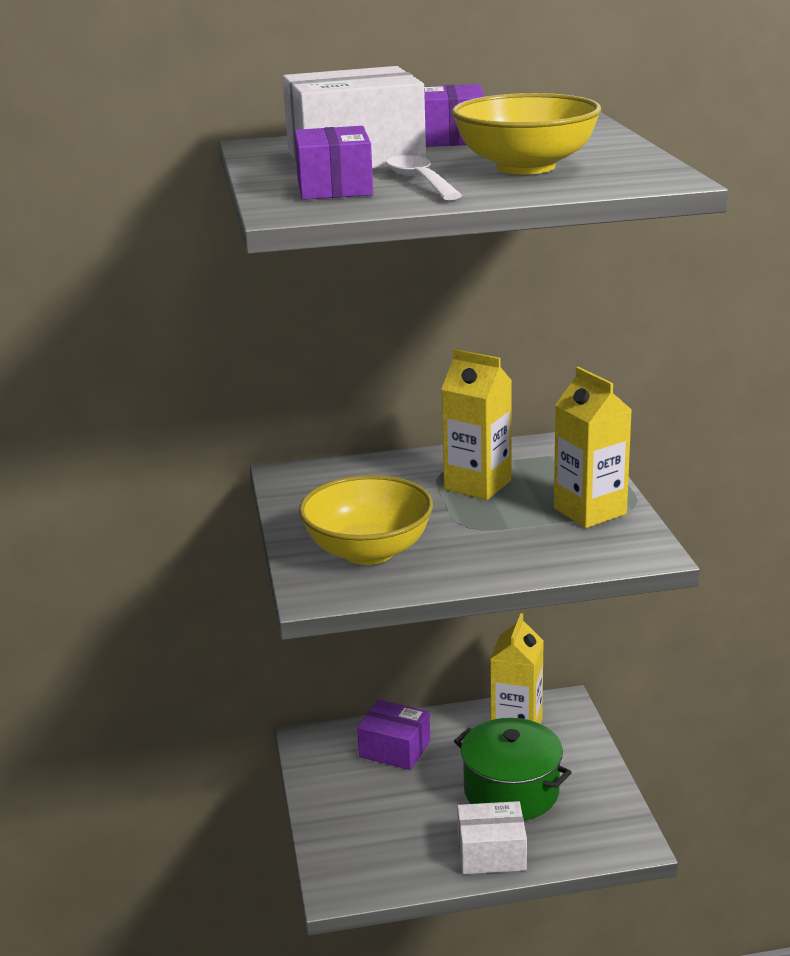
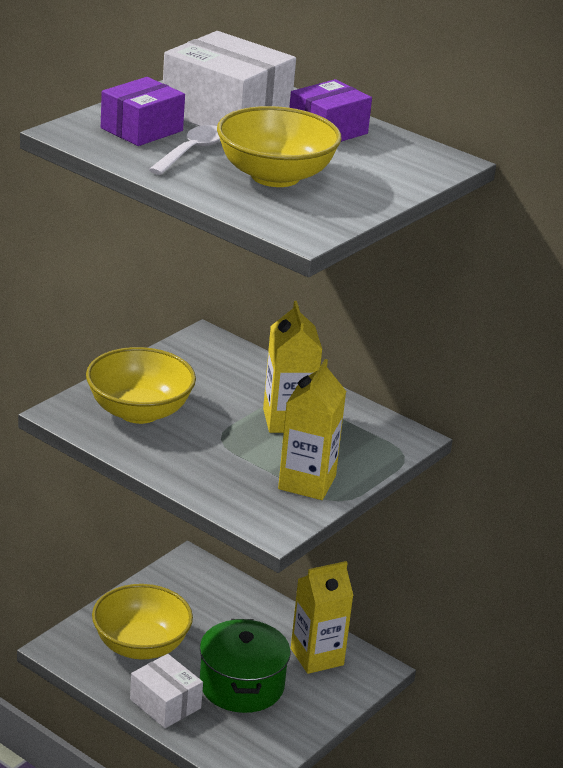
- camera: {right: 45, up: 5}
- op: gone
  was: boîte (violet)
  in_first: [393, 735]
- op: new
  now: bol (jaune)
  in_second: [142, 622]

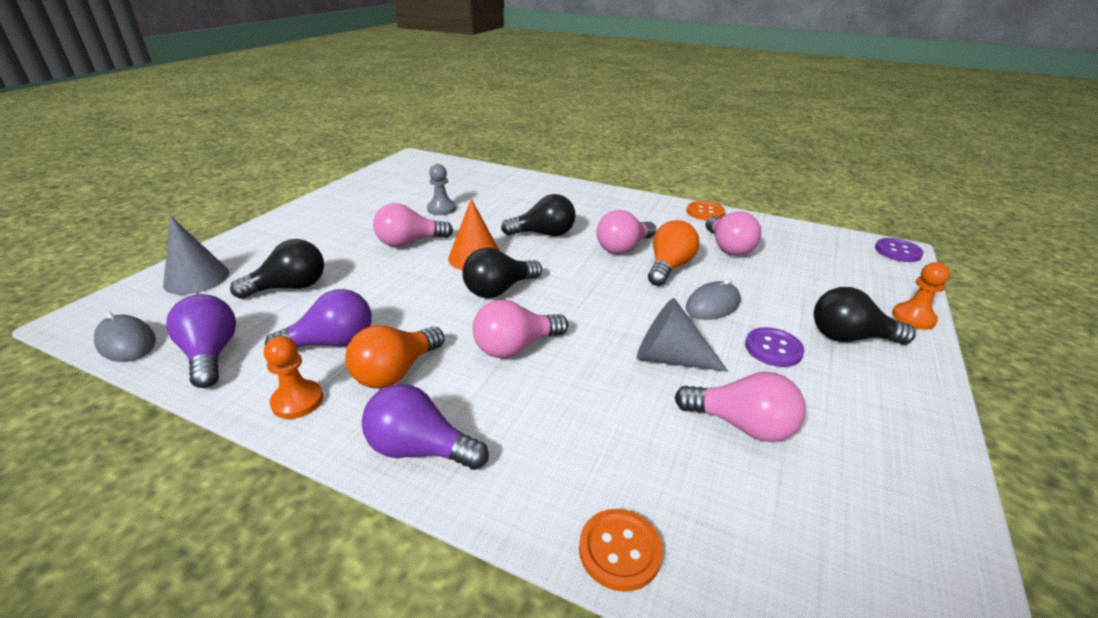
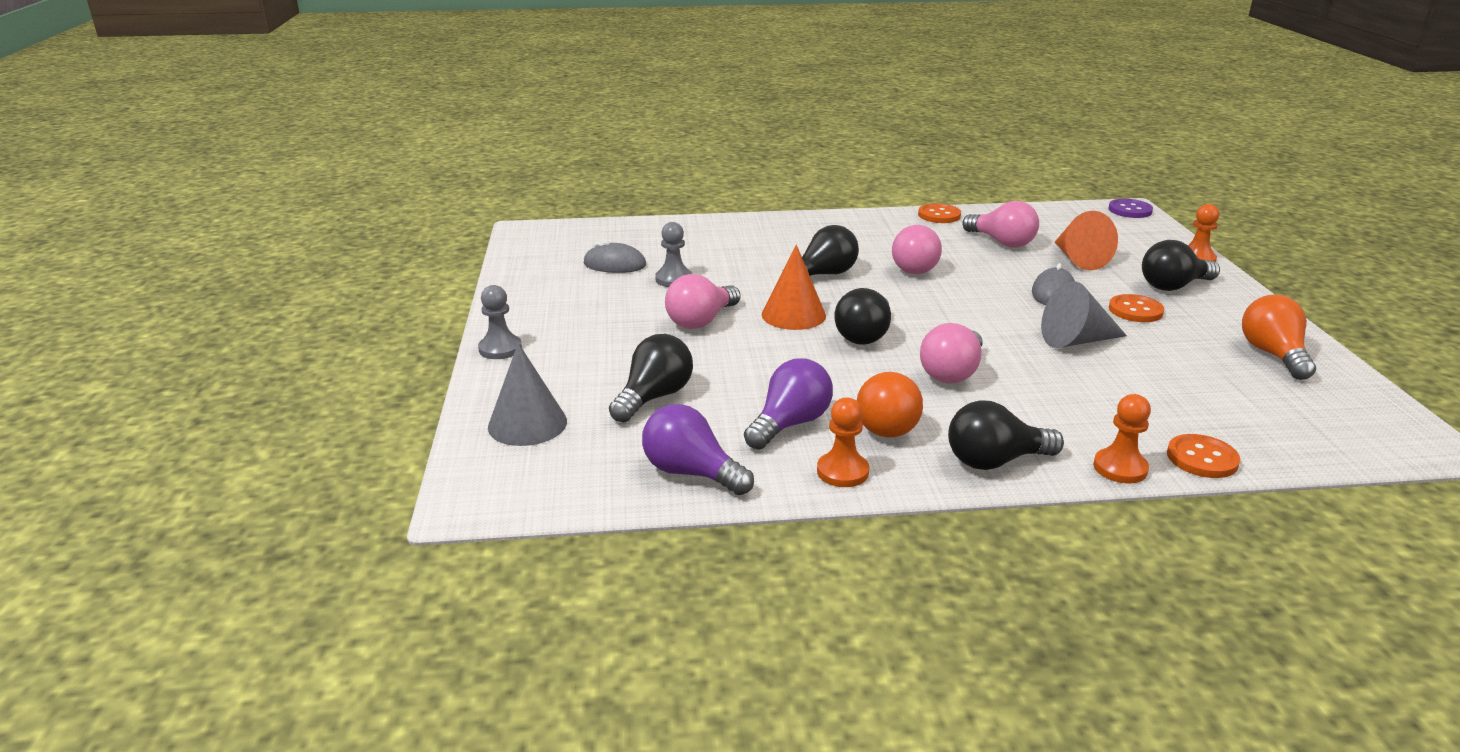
- camera: {right: -30, up: -5}
- op: gone
  was: ampoule (rose)
  in_first: [740, 407]
- op: new
  now: pion (gris)
  in_second: [500, 322]
- op: new
  now: cône (orange)
  in_second: [1086, 240]
- op: new
  now: pion (orange)
  in_second: [1122, 438]
- op: shifted
  was: souris (gris)
  in_first: [125, 337]
  in_second: [615, 257]
- op: shifted
  was: ampoule (orange)
  in_first: [673, 253]
  in_second: [1279, 337]
- op: repainted
  was: ampoule (violet)
  now: ampoule (noir)
  in_first: [425, 427]
  in_second: [1006, 435]
- op: repainted
  was: bouton (violet)
  now: bouton (orange)
  in_first: [774, 347]
  in_second: [1136, 308]

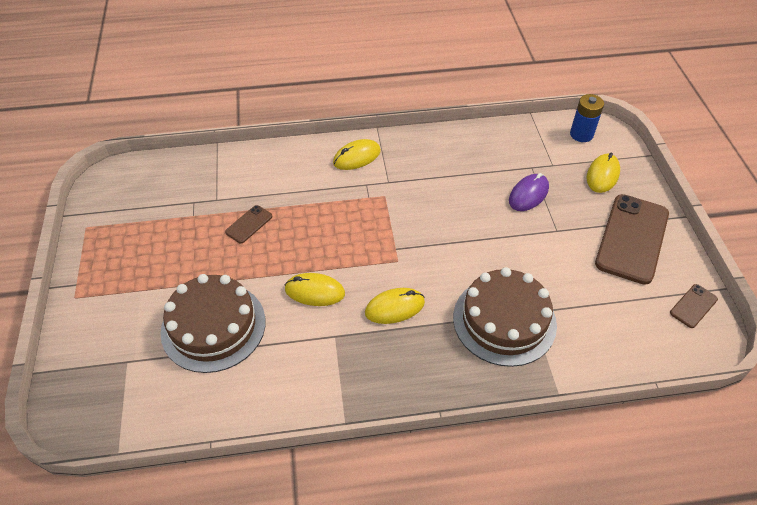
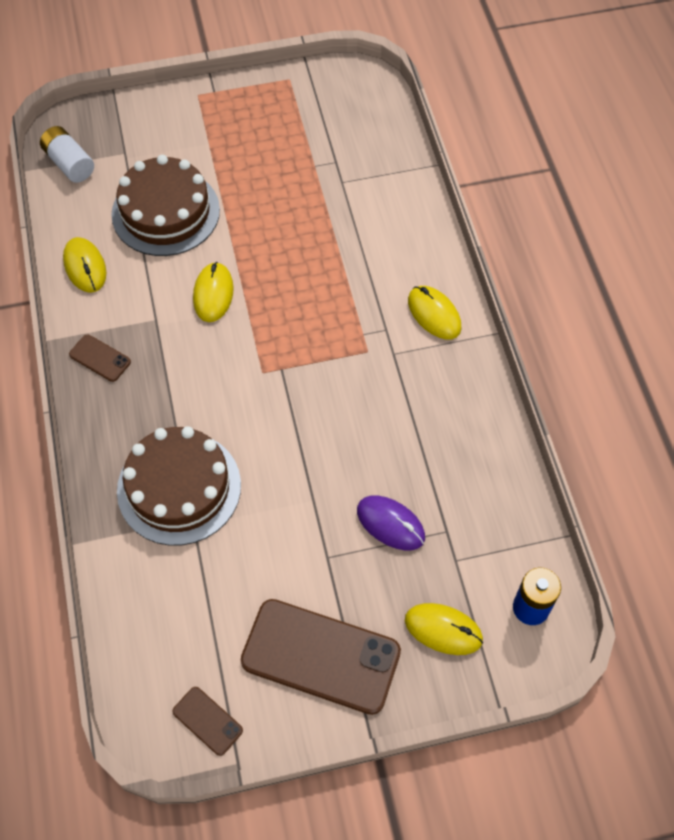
- camera: {right: 85, up: 10}
- op: new
  now: pile (blanc)
  in_second: [67, 154]
- op: shifted
  was: téléphone (marron)
  in_first: [248, 224]
  in_second: [100, 358]
- op: shifted
  was: souris (jaune)
  in_first: [395, 306]
  in_second: [84, 265]

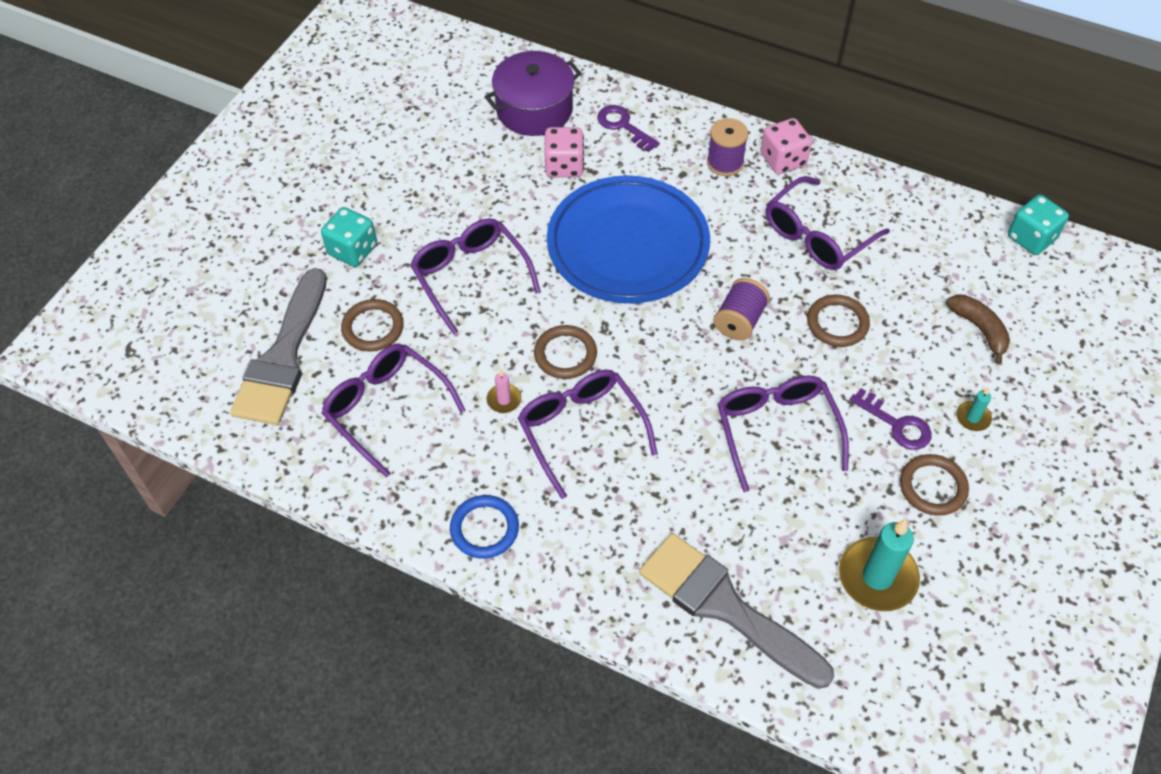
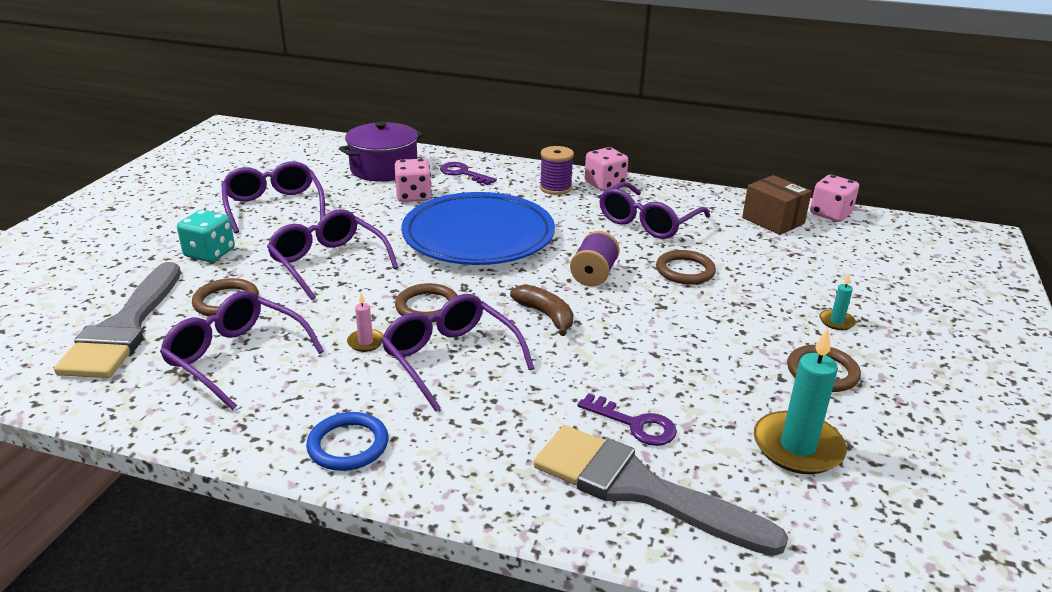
- camera: {right: -10, up: -25}
- op: new
  now: boîte (marron)
  in_second: [777, 205]
- op: shifted
  was: lunettes (violet)
  in_first: [783, 434]
  in_second: [273, 197]
- op: shifted
  was: clé (violet)
  in_first: [891, 419]
  in_second: [627, 419]
- op: shifted
  was: banane (marron)
  in_first: [978, 329]
  in_second: [541, 310]
- op: repainted
  was: dé (turquoise)
  now: dé (rose)
  in_first: [1038, 225]
  in_second: [834, 198]

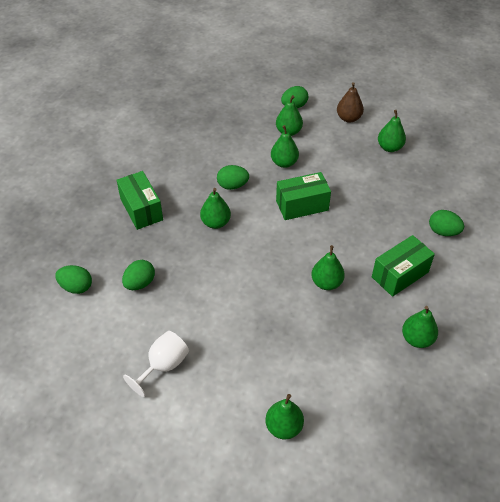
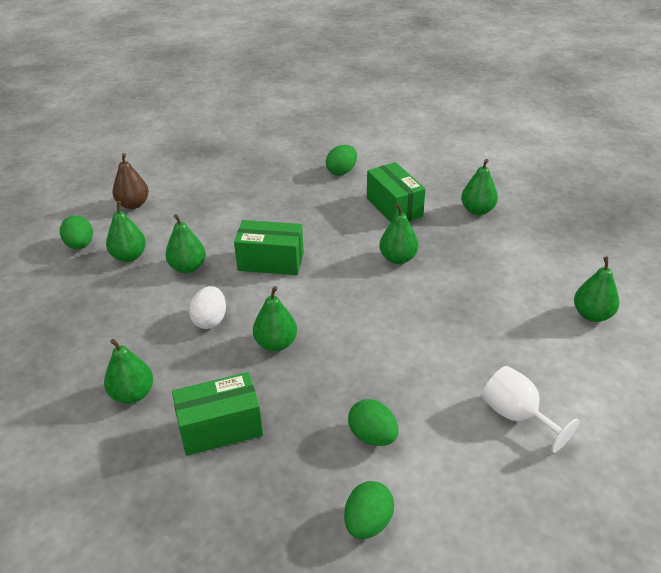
- camera: {right: -80, up: -10}
- op: shifted
  was: poire (vert)
  in_first: [392, 131]
  in_second: [128, 371]
- op: repainted
  was: œuf (vert)
  now: œuf (blanc)
  in_first: [233, 177]
  in_second: [207, 307]
- op: rotated
  was: boîte (vert)
  in_first: [303, 196]
  in_second: [269, 247]
  clockwise: -75

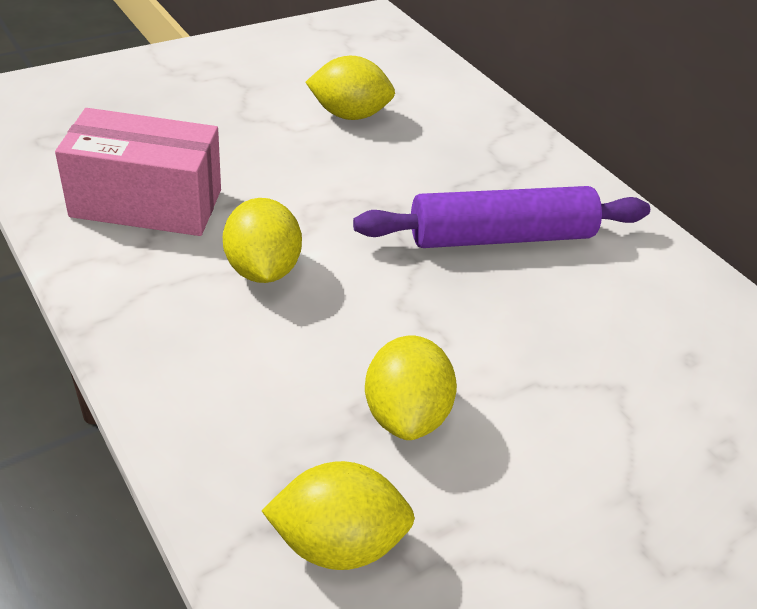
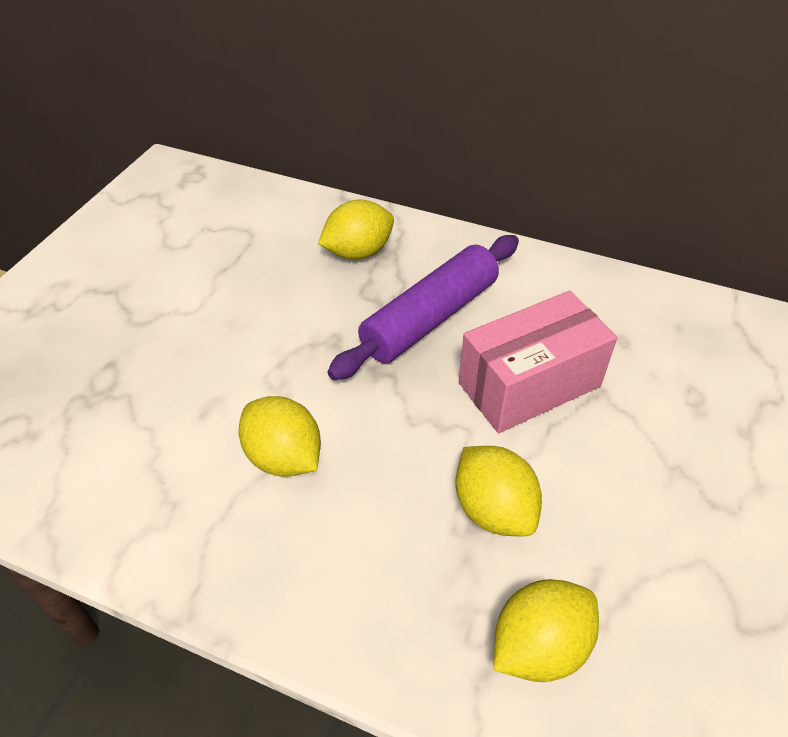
- camera: {right: -30, up: 5}
- op: shifted
  was: boîte (rose)
  in_first: [138, 172]
  in_second: [538, 362]
- op: shifted
  was: citron (jaune)
  in_first: [350, 88]
  in_second: [356, 230]

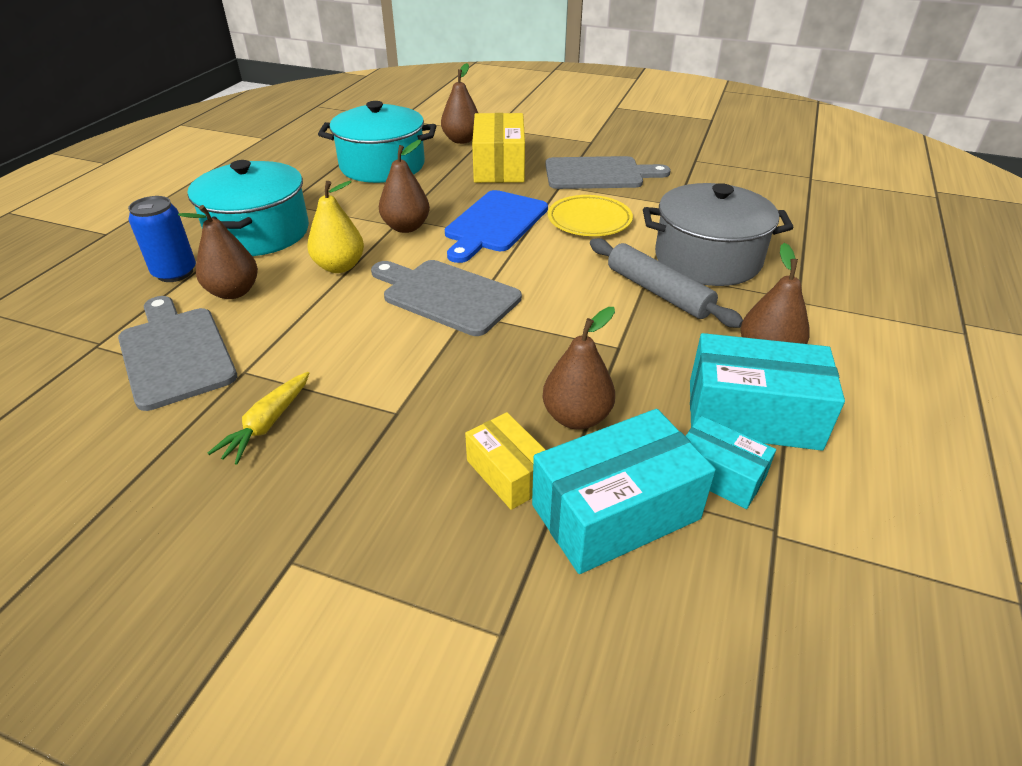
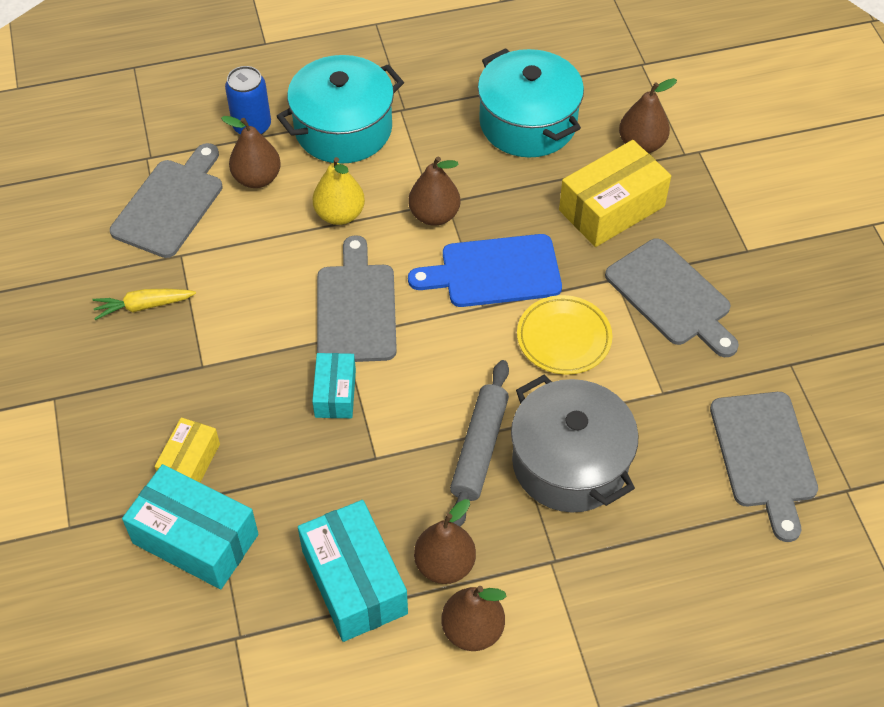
- camera: {right: 55, up: 15}
- op: new
  now: planche à découper (gris)
  in_second: [764, 467]
- op: shifted
  was: poire (marron)
  in_first: [579, 368]
  in_second: [473, 618]
- op: shifted
  was: boîte (turquoise)
  in_first: [731, 462]
  in_second: [334, 385]

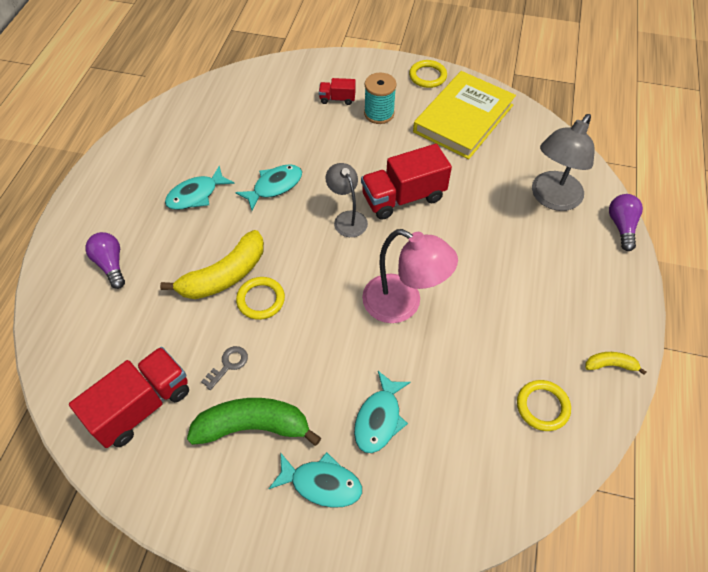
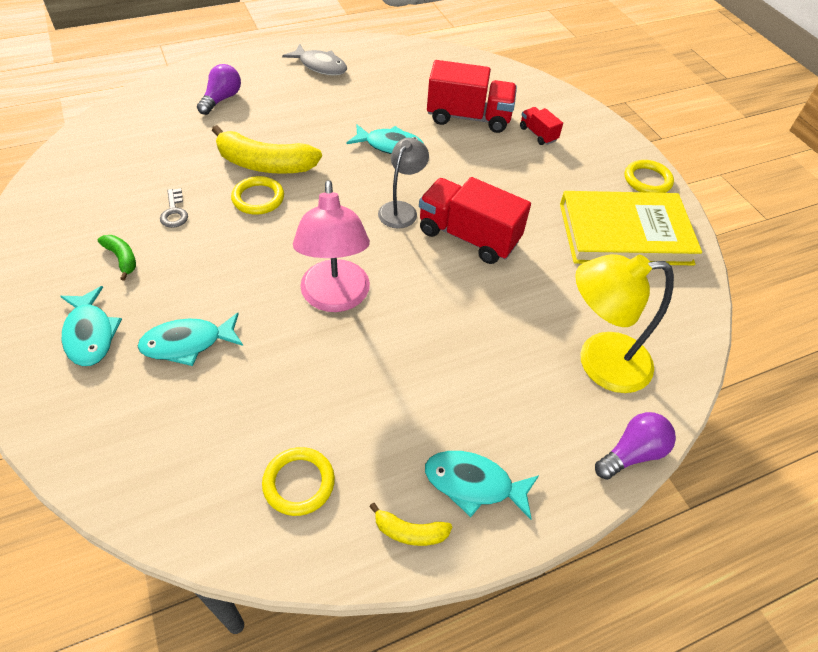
- camera: {right: 50, up: -5}
- op: gone
  was: bobine (turquoise)
  in_first: [380, 98]
- op: new
  now: poisson (gris)
  in_second: [314, 60]
- op: shifted
  was: camion (rouge)
  in_first: [129, 397]
  in_second: [472, 96]
- op: shifted
  was: poisson (turquoise)
  in_first: [200, 188]
  in_second: [482, 485]
- op: repainted
  was: lampe (gris)
  now: lampe (jaune)
  in_first: [563, 162]
  in_second: [624, 323]
- op: rotated
  was: clé (gris)
  in_first: [224, 368]
  in_second: [174, 208]
  clockwise: 75
- op: rotated
  was: banane (jaune)
  in_first: [615, 363]
  in_second: [410, 524]
  clockwise: 135
- op: scaled
  was: banane (vert)
  in_first: [254, 422]
  in_second: [117, 258]
  ratio: 0.48

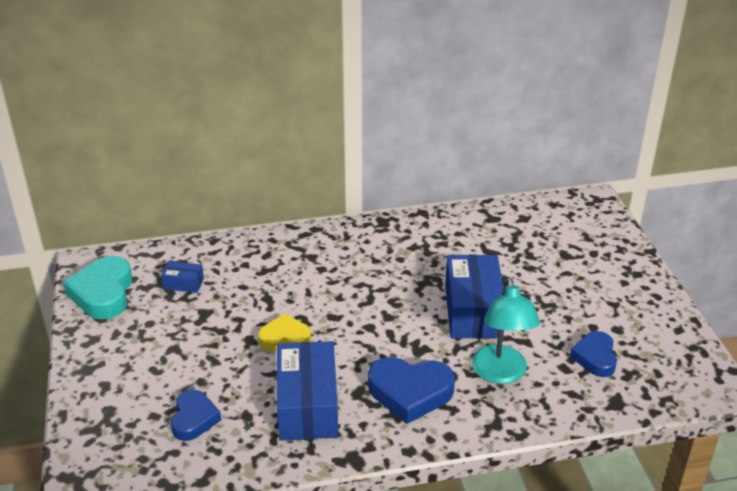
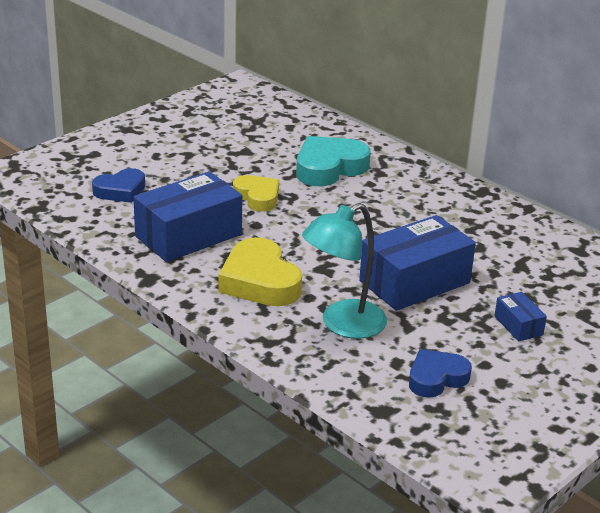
- camera: {right: 55, up: -5}
- op: shifted
  was: cœur (turquoise)
  in_first: [97, 288]
  in_second: [333, 161]
- op: shifted
  was: boîte (bleu)
  in_first: [182, 277]
  in_second: [520, 316]
- op: repainted
  was: cœur (bleu)
  now: cœur (jaune)
  in_first: [411, 390]
  in_second: [260, 271]

